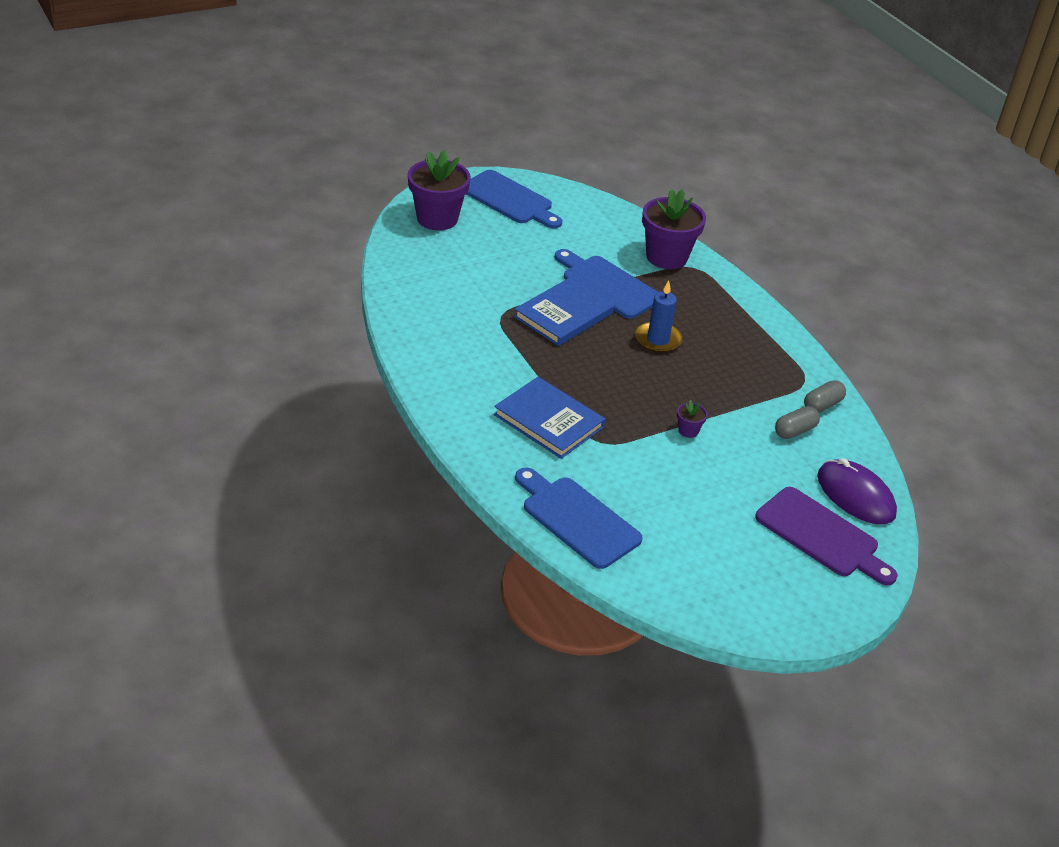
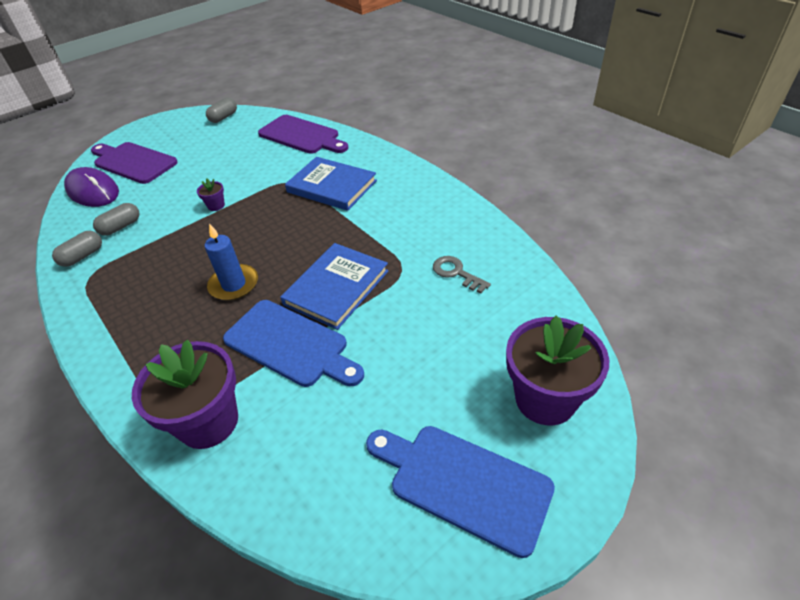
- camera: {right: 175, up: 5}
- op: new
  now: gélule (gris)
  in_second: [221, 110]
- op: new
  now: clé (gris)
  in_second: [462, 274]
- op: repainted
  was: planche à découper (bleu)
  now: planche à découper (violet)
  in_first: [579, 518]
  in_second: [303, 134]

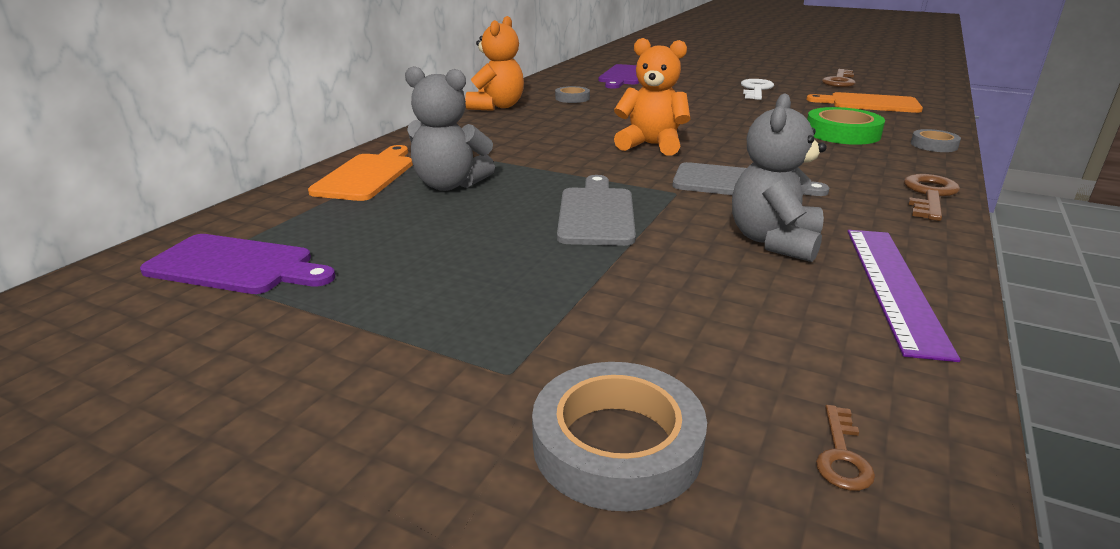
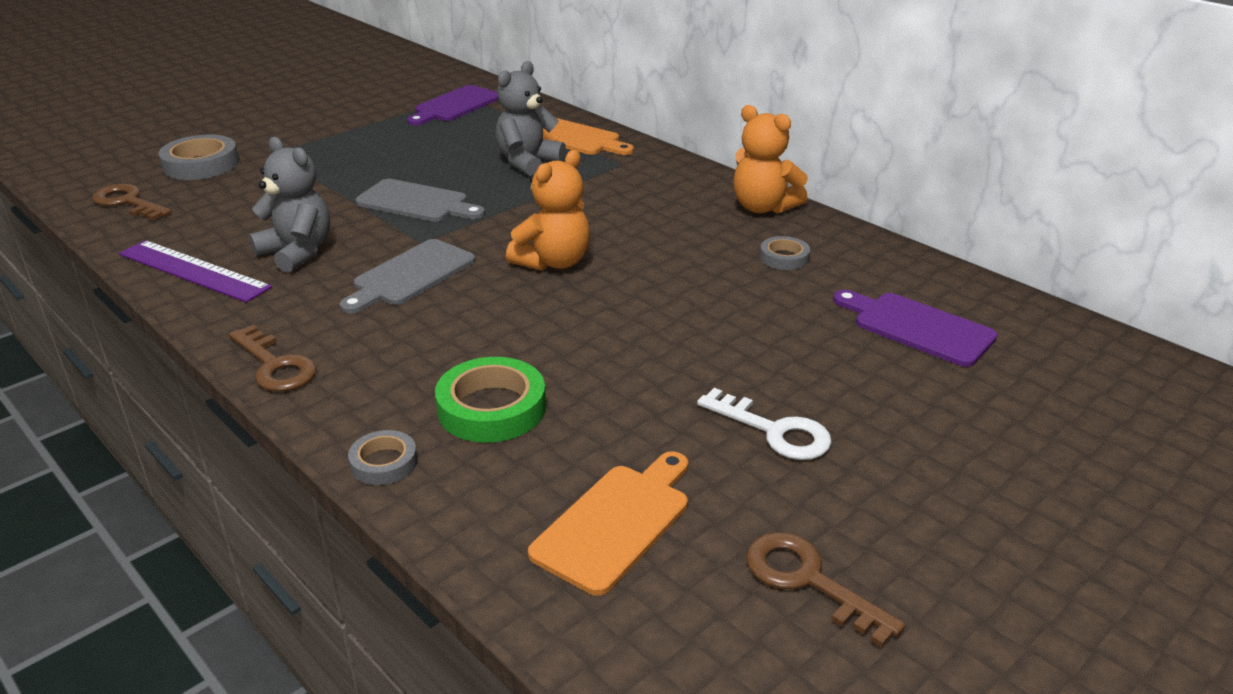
- camera: {right: 110, up: 5}
- op: scaled
  was: clé (marron)
  in_first: [845, 448]
  in_second: [132, 202]
  ratio: 1.84

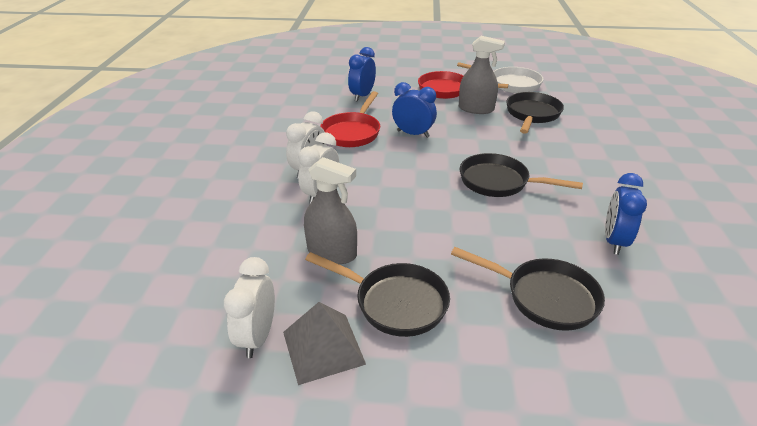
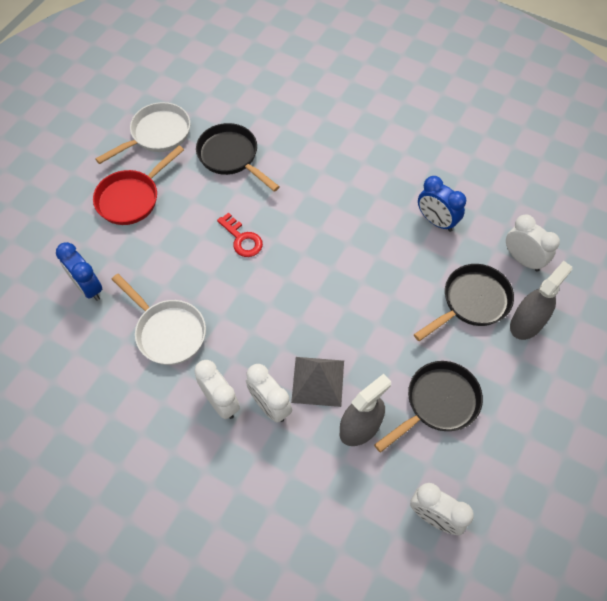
- camera: {right: -65, up: 25}
- op: gone
  was: réveil (bleu)
  in_first: [414, 110]
- op: gone
  was: poêle (noir)
  in_first: [521, 175]
- op: new
  now: clé (rouge)
  in_second: [240, 234]
- op: new
  now: réveil (blanc)
  in_second: [533, 243]
- op: shifted
  was: pyramide (gris)
  in_first: [324, 343]
  in_second: [317, 382]
- op: shifted
  was: vaporisateur (gris)
  in_first: [482, 75]
  in_second: [541, 300]
- op: repainted
  was: poêle (rouge)
  now: poêle (blanc)
  in_first: [350, 119]
  in_second: [159, 319]

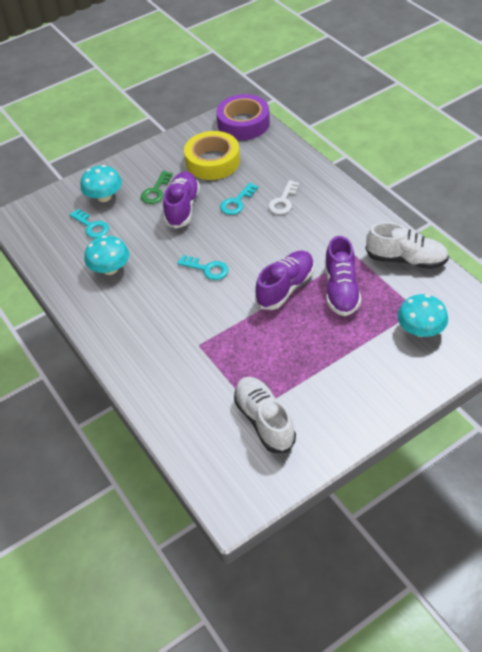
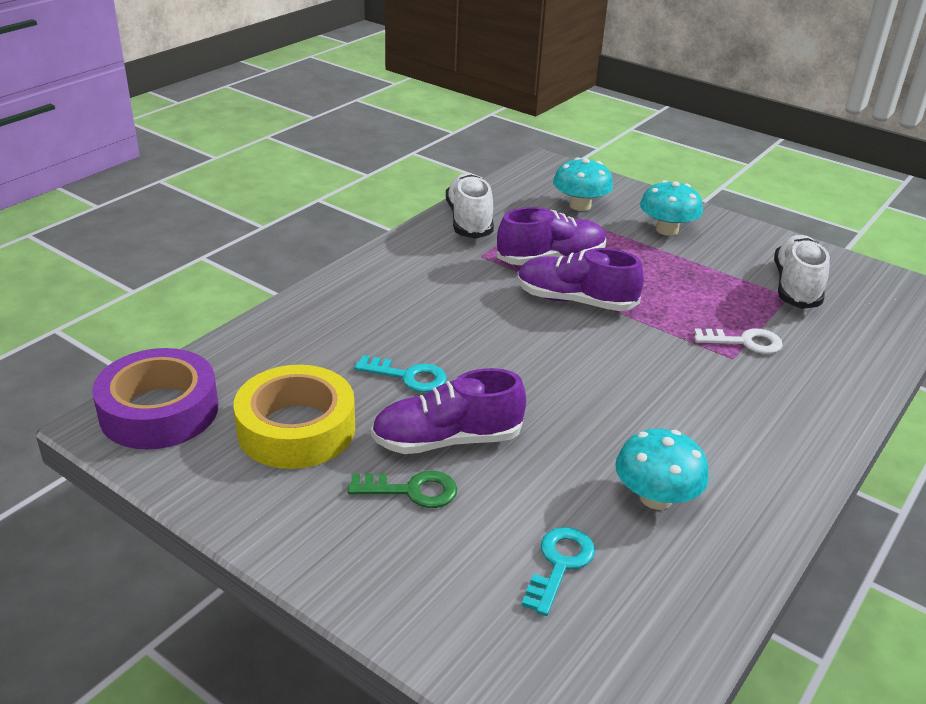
- camera: {right: -115, up: -15}
- op: gone
  was: clé (turquoise)
  in_first: [203, 267]
- op: shifted
  was: champignon (turquoise)
  in_first: [101, 183]
  in_second: [671, 208]
- op: shifted
  was: clé (blanc)
  in_first: [283, 197]
  in_second: [738, 341]
- op: rotated
  was: chaussure (blanc)
  in_first: [265, 415]
  in_second: [802, 272]
  clockwise: 150

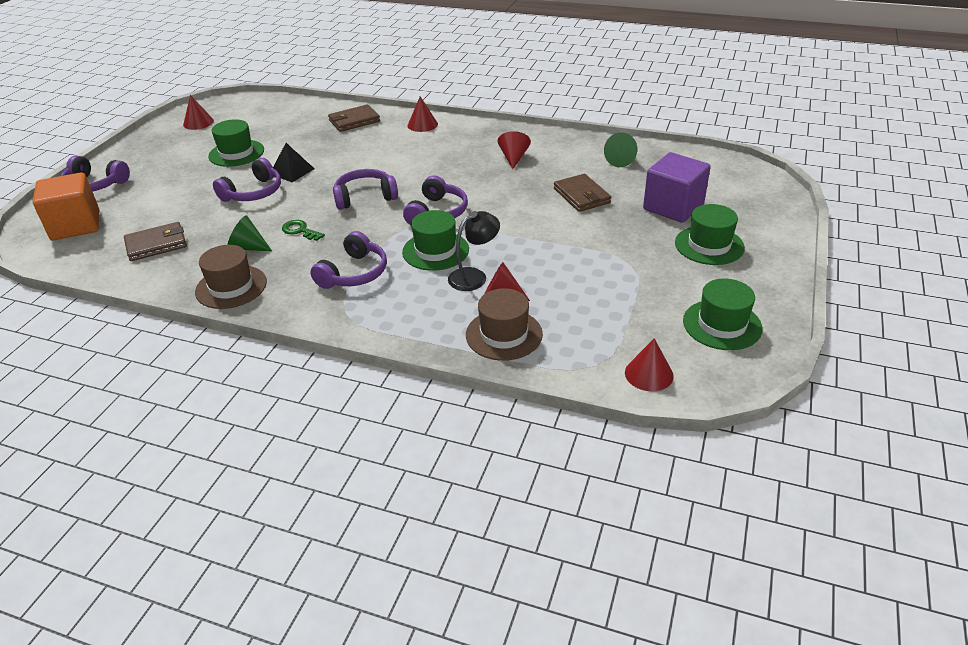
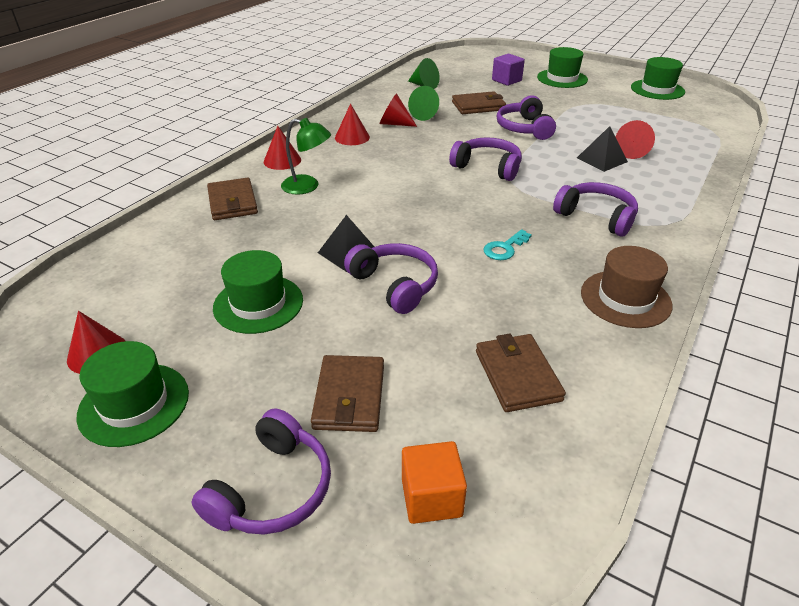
- camera: {right: -80, up: 0}
- op: gone
  was: chapeau (marron)
  in_first: [504, 324]
- op: new
  now: lampe (vert)
  in_second: [306, 156]
- op: new
  now: portefeuille (marron)
  in_second: [347, 393]
- op: shifted
  was: cône (vert)
  in_first: [249, 233]
  in_second: [423, 103]
- op: shifted
  was: casque audio (violet)
  in_first: [365, 189]
  in_second: [526, 117]
- op: shifted
  was: chapeau (vert)
  in_first: [435, 240]
  in_second: [133, 394]
- op: shifted
  was: cône (rouge)
  in_first: [649, 364]
  in_second: [352, 124]
- op: swapped
  was: lampe (noir)
  now: pyramide (noir)
  in_first: [474, 251]
  in_second: [602, 149]
- op: repainted
  was: clé (vert)
  now: clé (turquoise)
  in_first: [303, 230]
  in_second: [508, 244]
- op: scaled
  was: cube (orange)
  in_first: [66, 206]
  in_second: [434, 482]
  ratio: 0.61
- op: scaled
  was: cube (violet)
  in_first: [677, 187]
  in_second: [508, 70]
  ratio: 0.61

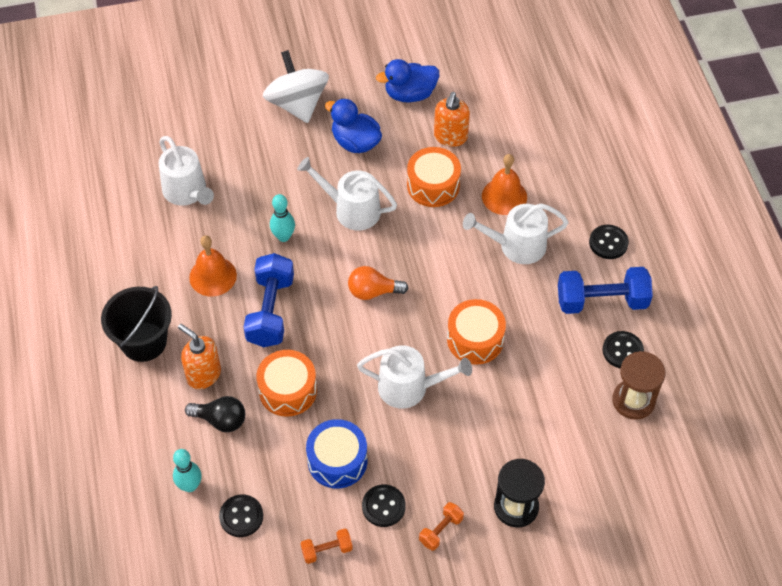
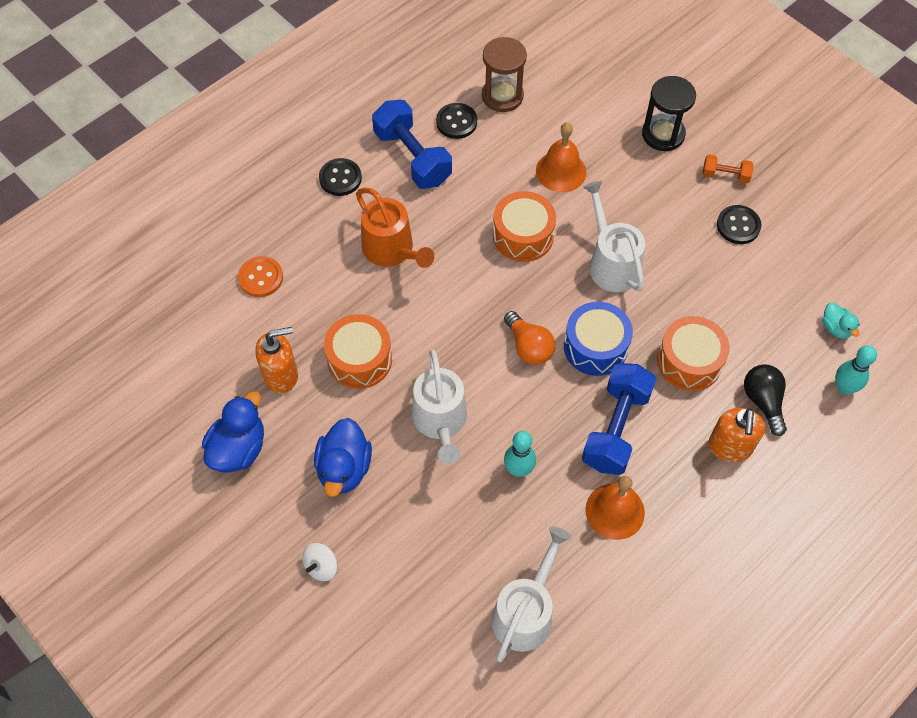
- camera: {right: -120, up: 5}
- op: gone
  was: seau (noir)
  in_first: [136, 324]
- op: gone
  was: haltère (orange)
  in_first: [326, 546]
- op: new
  now: bouton (orange)
  in_second: [260, 276]
- op: shifted
  was: tambour (bleu)
  in_first: [336, 453]
  in_second: [598, 339]
- op: shifted
  was: cloche (orange)
  in_first: [504, 184]
  in_second: [561, 157]
- op: swapped
  was: bouton (noir)
  now: canard (turquoise)
  in_first: [241, 515]
  in_second: [841, 321]
- op: repainted
  was: arrosoir (blanc)
  now: arrosoir (orange)
  in_first: [516, 234]
  in_second: [395, 228]
- op: rotated
  was: haltère (bleu)
  in_first: [268, 300]
  in_second: [619, 419]
  clockwise: -45
- op: rotated
  was: canard (bleu)
  in_first: [407, 80]
  in_second: [233, 431]
  clockwise: -105
- op: scaled
  was: toupie (blanc)
  in_first: [296, 86]
  in_second: [320, 562]
  ratio: 0.43

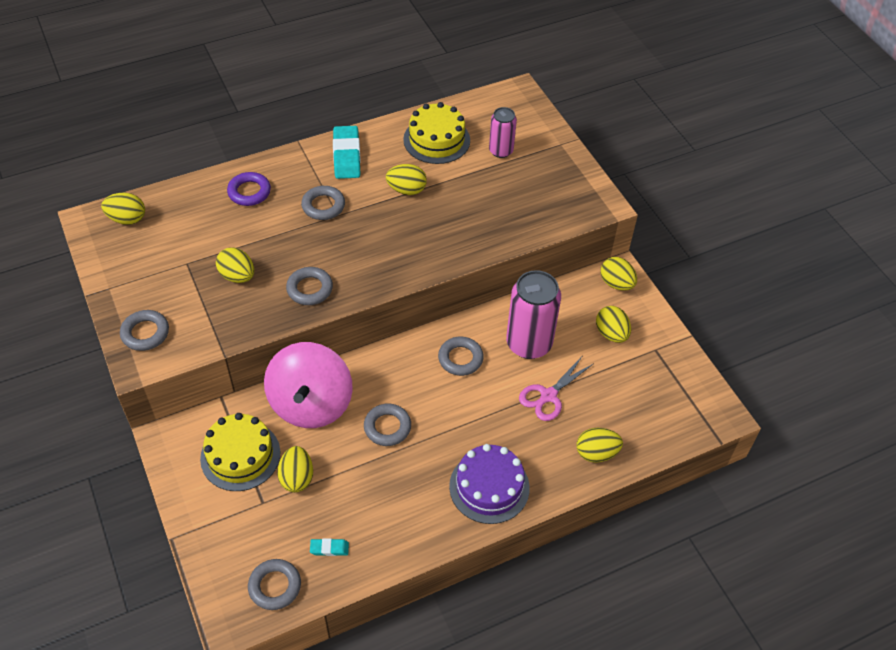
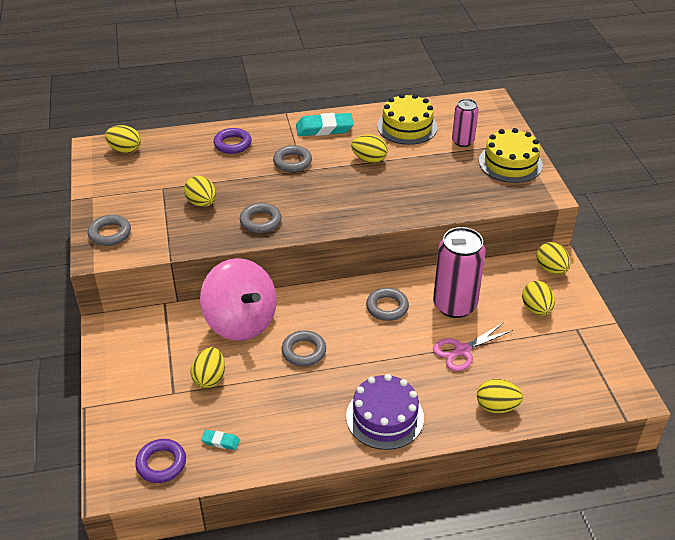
- camera: {right: 15, up: -10}
- op: shifted
  was: gâteau (jaune)
  in_first: [240, 452]
  in_second: [511, 155]
- op: repainted
  was: anneau (gris)
  now: anneau (violet)
  in_first: [274, 584]
  in_second: [160, 461]
- op: rotated
  was: toupie (rose)
  in_first: [308, 385]
  in_second: [238, 299]
  clockwise: -60
- op: rotated
  was: gomme (turquoise)
  in_first: [347, 152]
  in_second: [325, 124]
  clockwise: 75

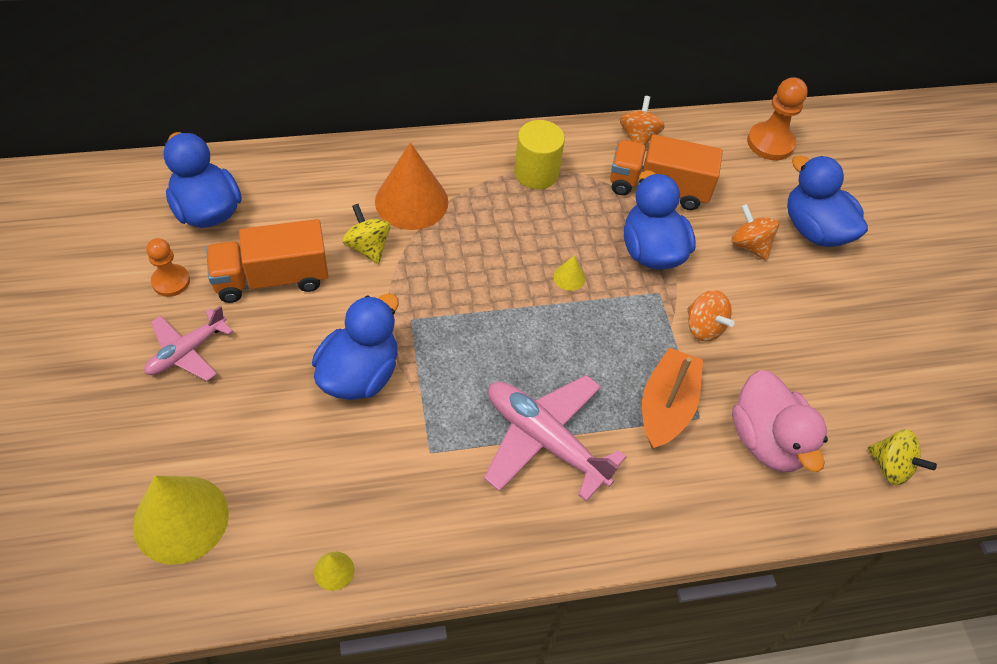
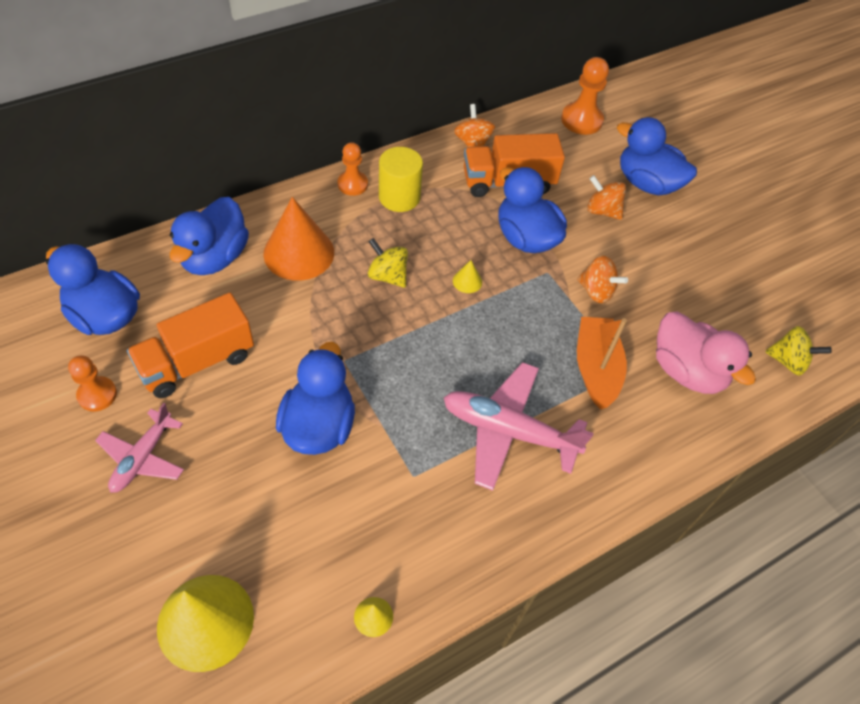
- camera: {right: -20, up: 0}
- op: new
  now: canard (bleu)
  in_second: [209, 236]
- op: new
  now: pion (orange)
  in_second: [353, 169]
- op: shifted
  was: toupie (jaune)
  in_first: [366, 234]
  in_second: [388, 263]

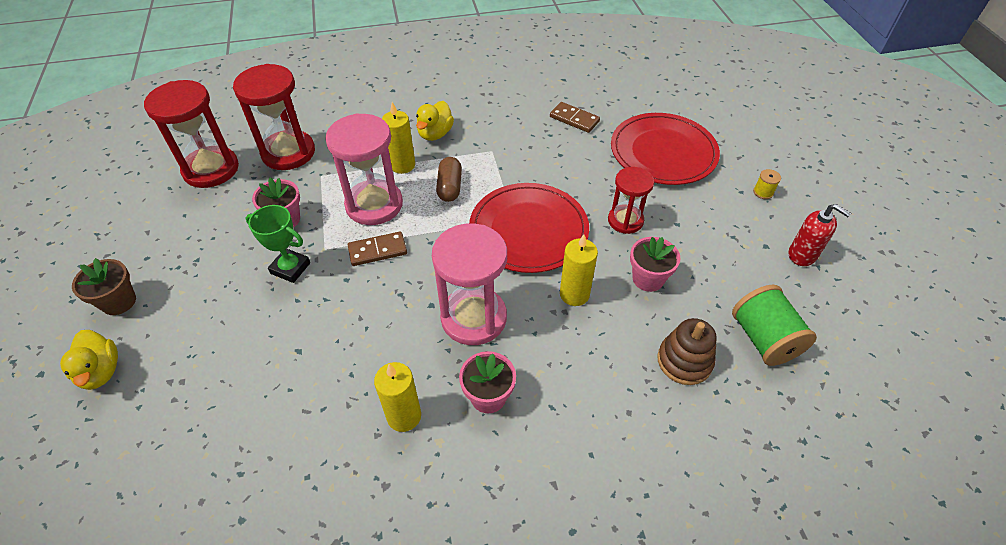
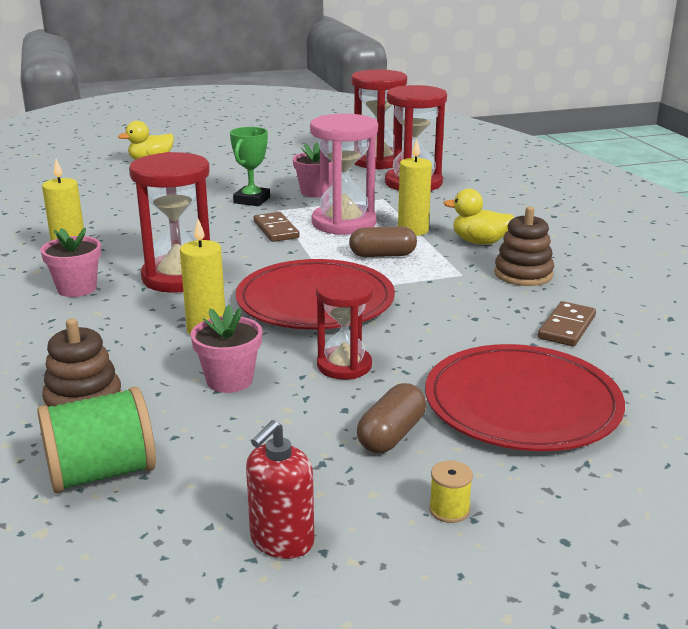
- camera: {right: 85, up: -25}
- op: gone
  was: pot de fleurs (marron)
  in_first: [104, 286]
- op: new
  now: gélule (marron)
  in_second: [391, 418]
- op: new
  now: jouet à empiler (marron)
  in_second: [524, 246]
- op: repainted
  was: sablier (rose)
  now: sablier (rouge)
  in_first: [469, 284]
  in_second: [169, 222]

